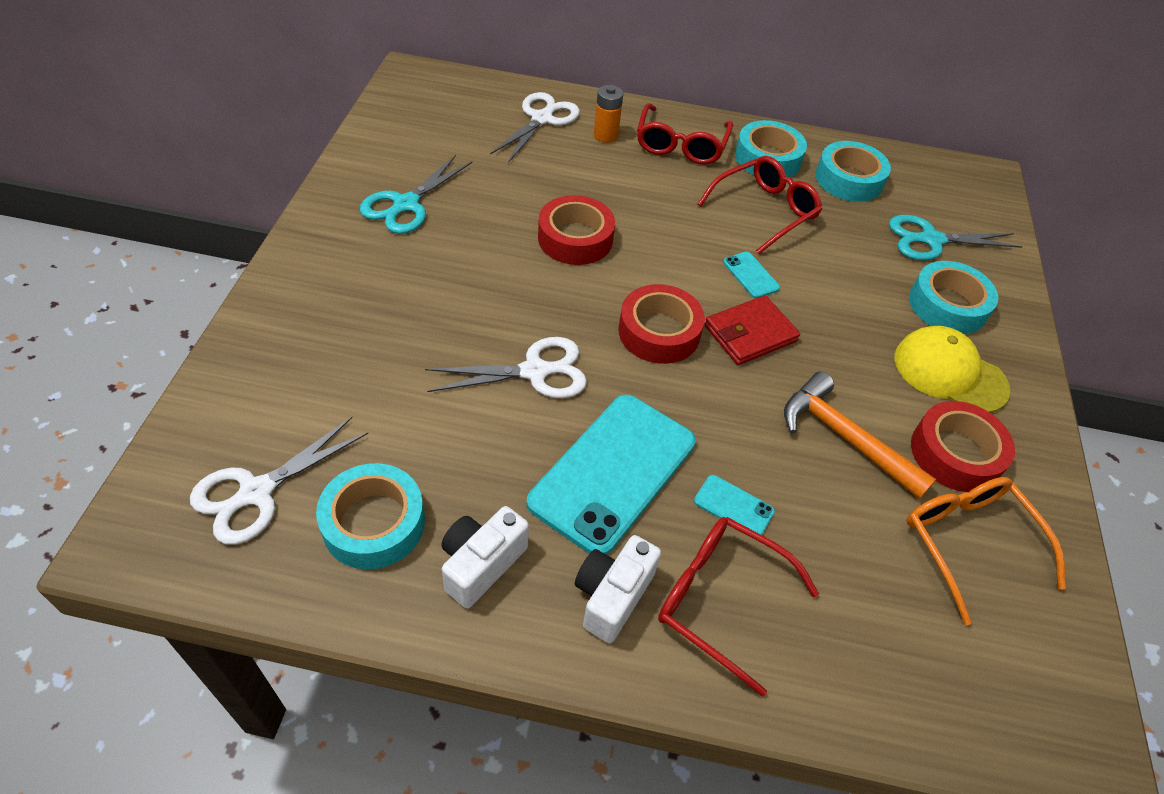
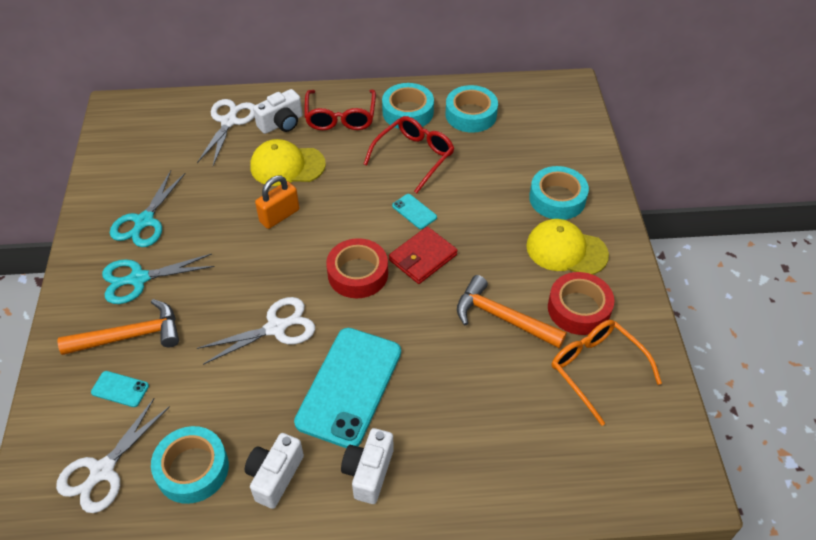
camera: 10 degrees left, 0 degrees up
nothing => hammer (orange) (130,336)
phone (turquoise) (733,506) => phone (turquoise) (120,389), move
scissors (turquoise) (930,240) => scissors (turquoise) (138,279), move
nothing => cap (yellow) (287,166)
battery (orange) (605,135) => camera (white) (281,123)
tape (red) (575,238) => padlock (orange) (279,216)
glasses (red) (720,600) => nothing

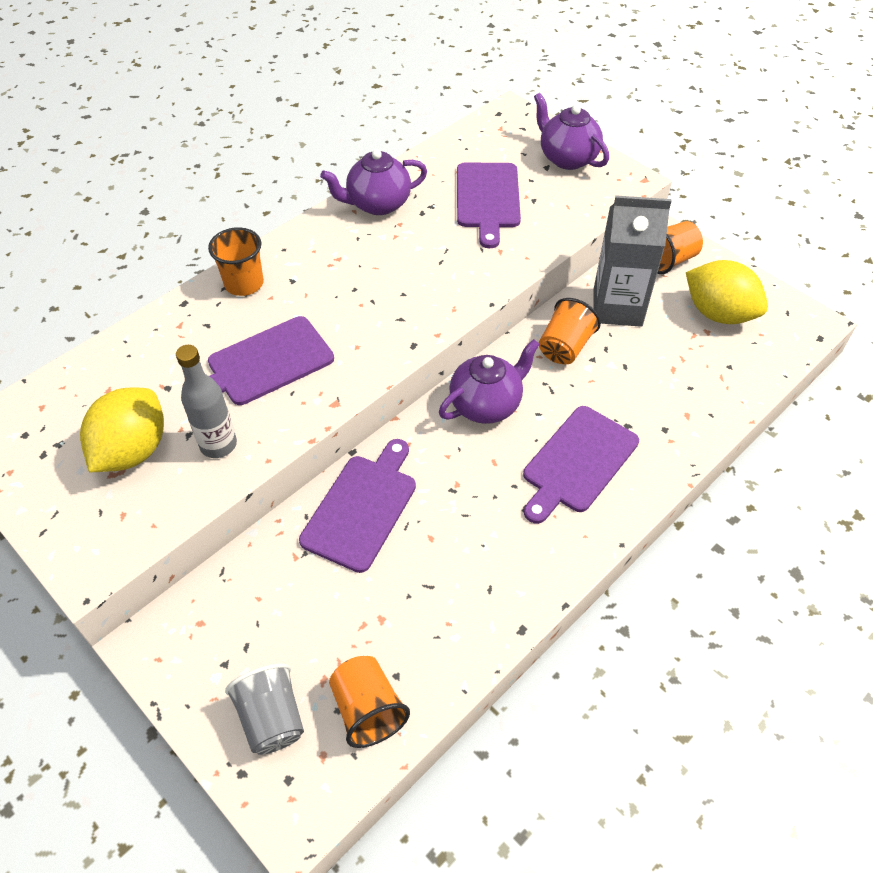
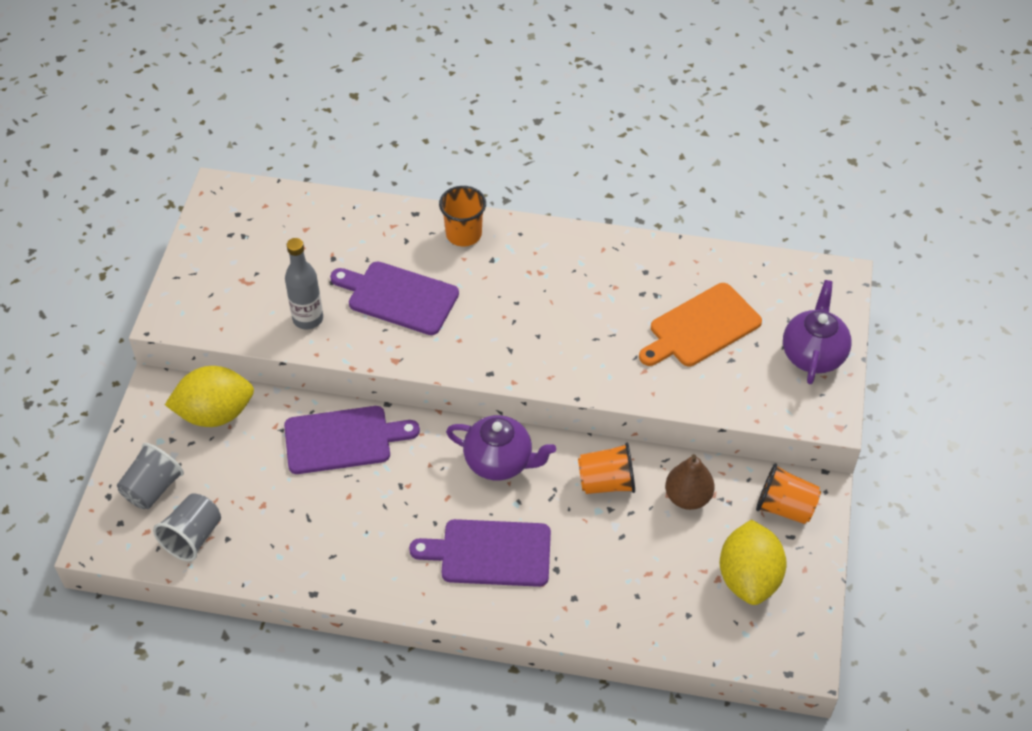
camera: 55 degrees right, 0 degrees up
cup (orange) (368,709) => cup (grey) (193,537)
lemon (yellow) (133,450) => lemon (yellow) (215,413), move
cutting board (purple) (487,199) => cutting board (orange) (701,327)
carton (grey) (617,307) => pear (brown) (687,497)
teapot (purple) (377,204) => nothing

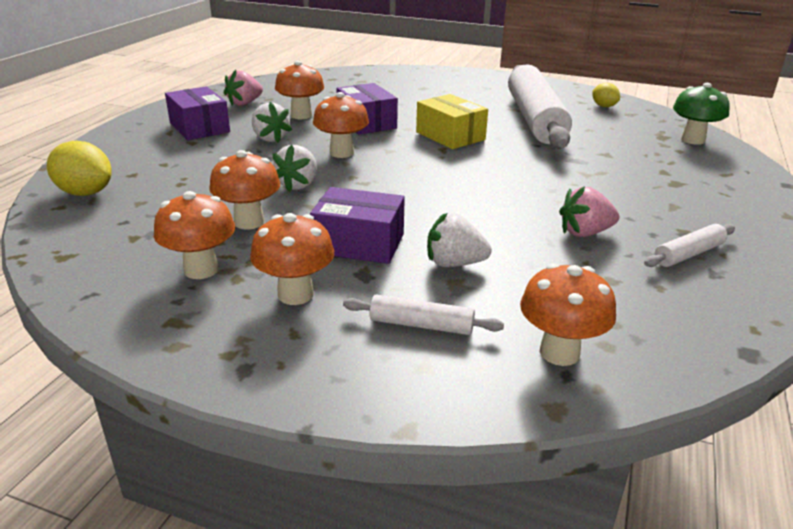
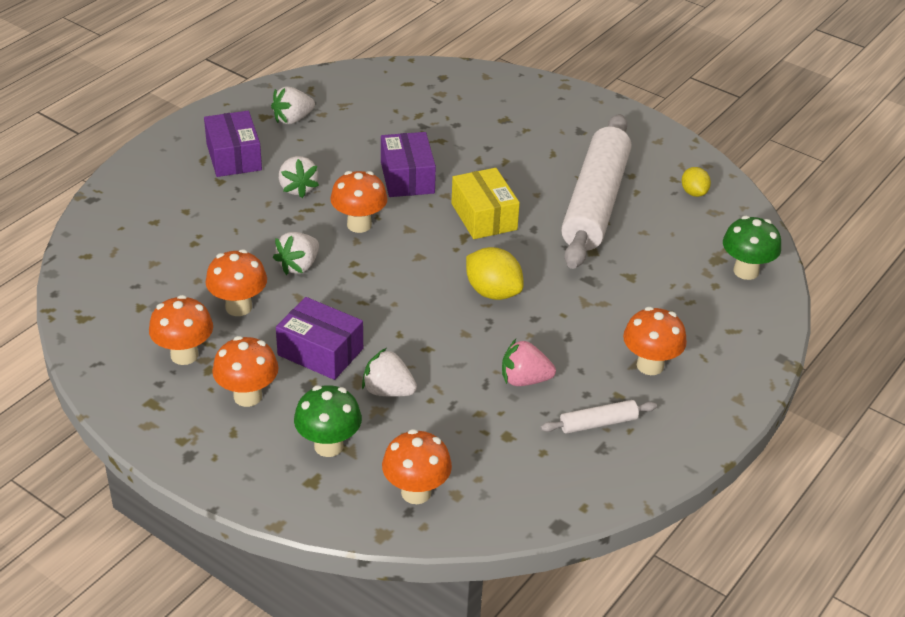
camera: 15 degrees right, 10 degrees up
strawberry (pink) (245,103) => strawberry (white) (293,119)
rolling pin (white) (421,325) => mushroom (green) (328,446)
lemon (yellow) (85,193) => lemon (yellow) (493,292), move
mushroom (orange) (301,115) => mushroom (orange) (650,365), move

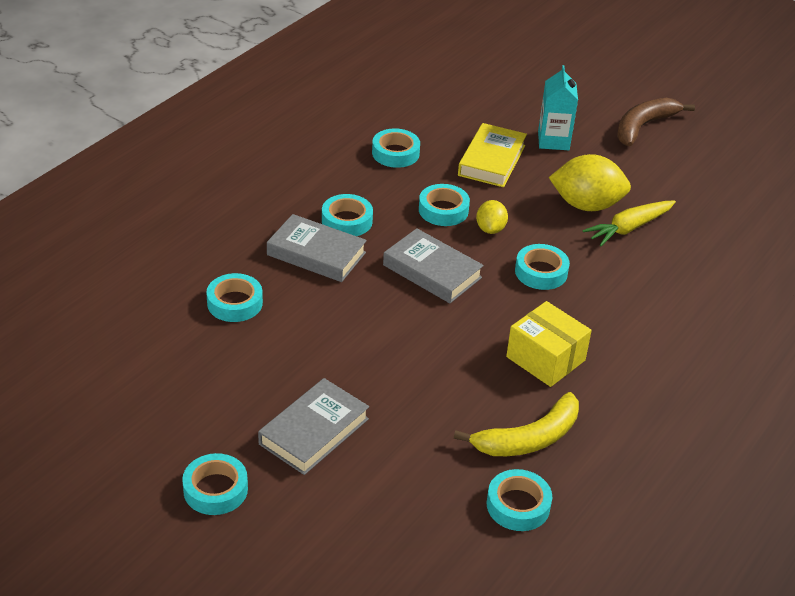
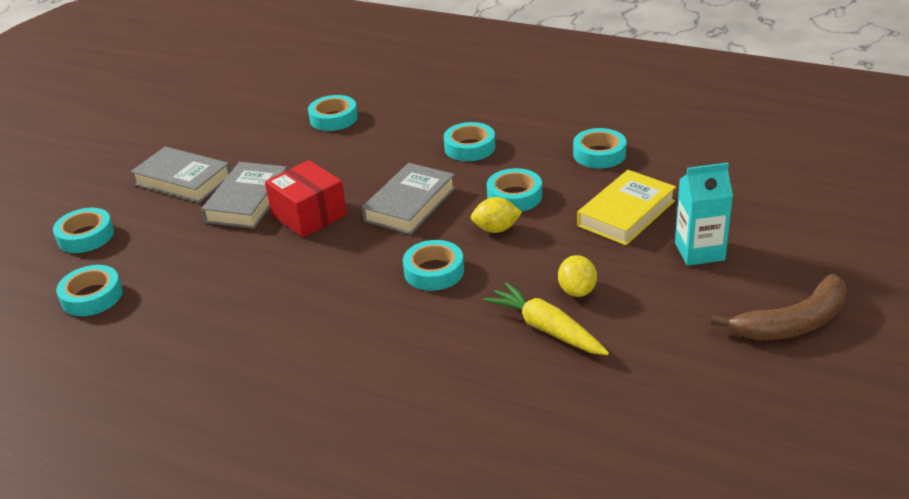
camera: 85 degrees right, 5 degrees down
tape (turquoise) (215,489) => tape (turquoise) (85,236), move
book (grey) (316,254) => book (grey) (247,201), move
nothing => box (red) (309,215)
lemon (yellow) (586,205) => lemon (yellow) (577,291), x0.55
book (yellow) (491,160) => book (yellow) (626,213), 60 degrees counterclockwise
banana (brown) (643,126) => banana (brown) (793,323), 120 degrees clockwise
banana (yellow) (528,438) => nothing
box (yellow) (545,358) => nothing

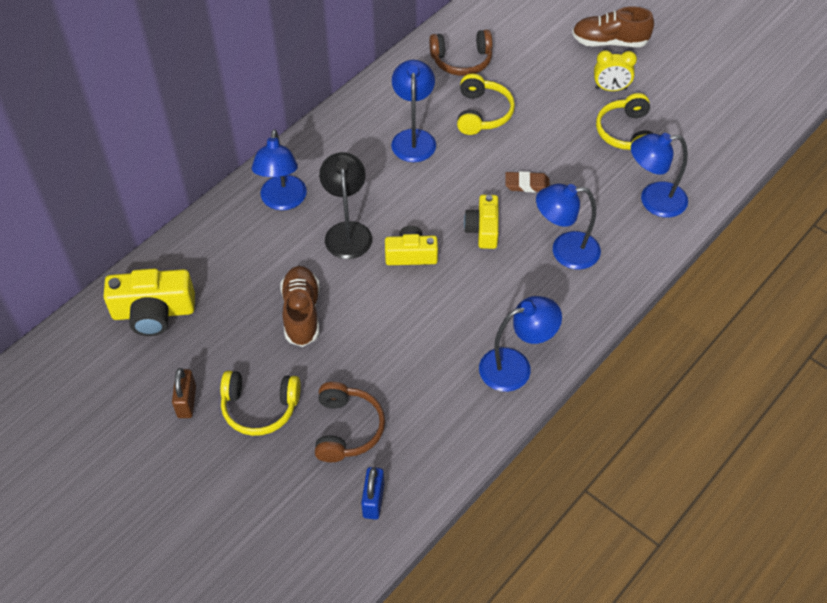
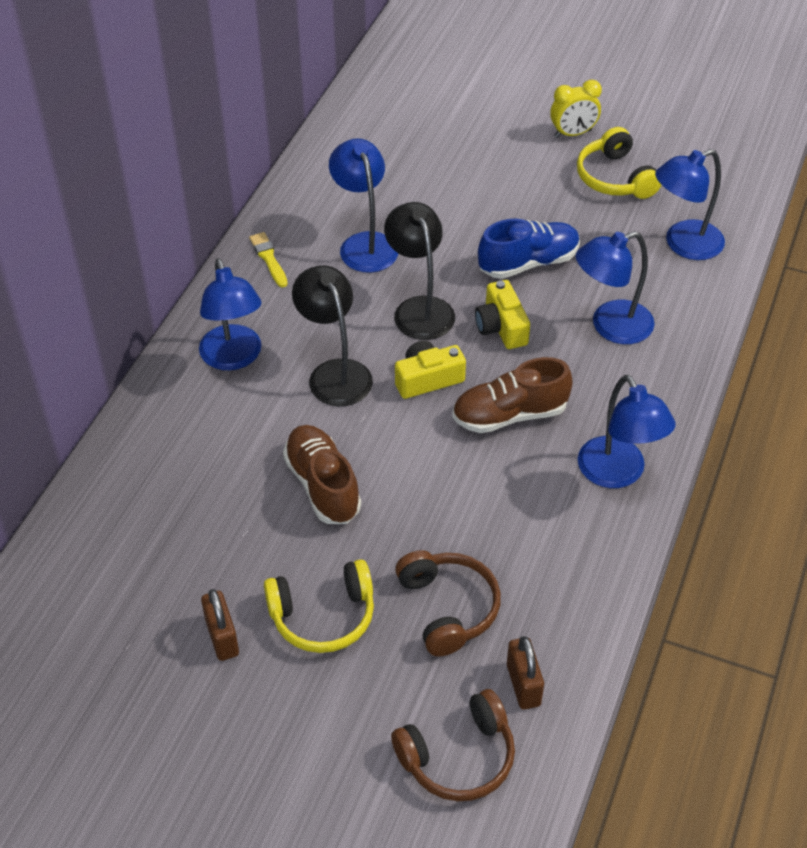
camera: 20 degrees left, 5 degrees down
nothing => brush (yellow) (268,258)
nothing => lamp (black) (419,308)
headphones (brown) (462,61) => headphones (brown) (458,757), move
shoe (brown) (609,42) => shoe (brown) (509,415), move
eraser (brown) (527,184) => shoe (blue) (528,263)
padlock (blue) (373,500) => padlock (brown) (523,685)
lamp (blue) (515,366) => lamp (blue) (618,474), 105 degrees clockwise
camera (yellow) (153,312) => nothing
headphones (yellow) (482,113) => nothing

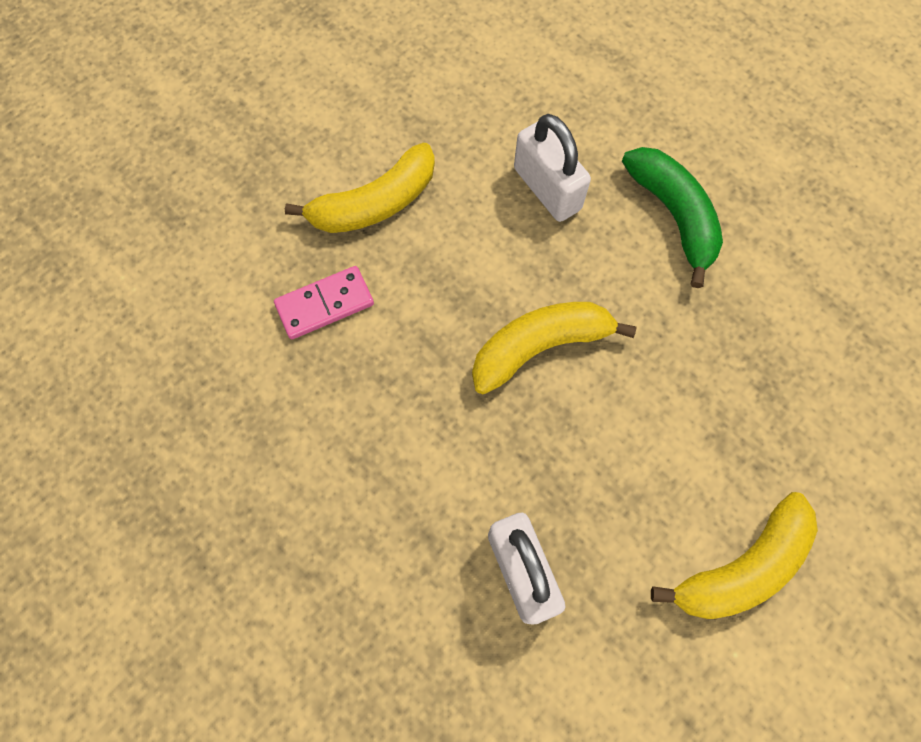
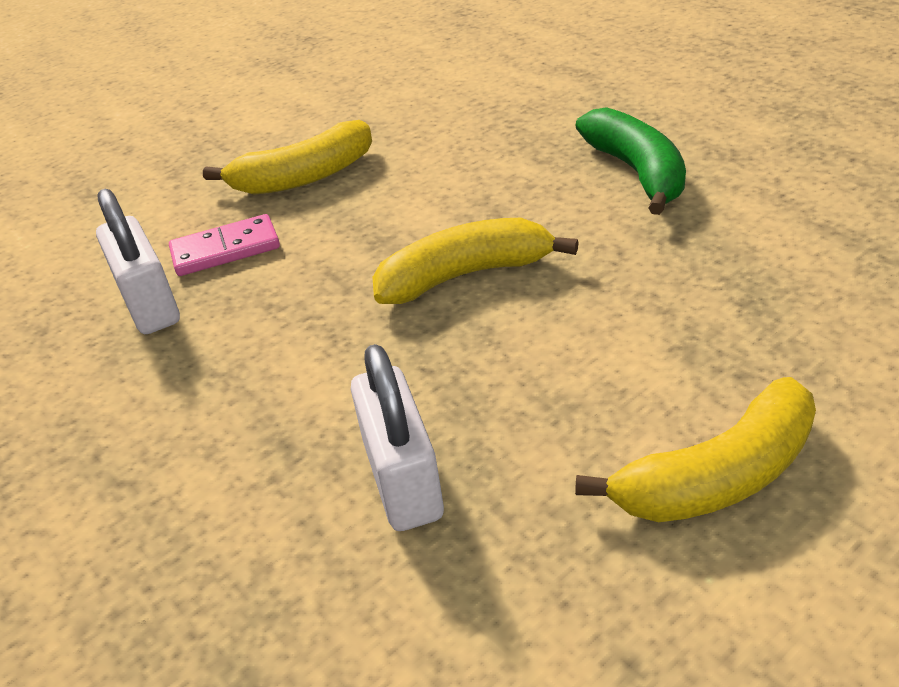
camera: 10 degrees right, 30 degrees down
padlock (white) (547,189) => padlock (white) (149,304), move

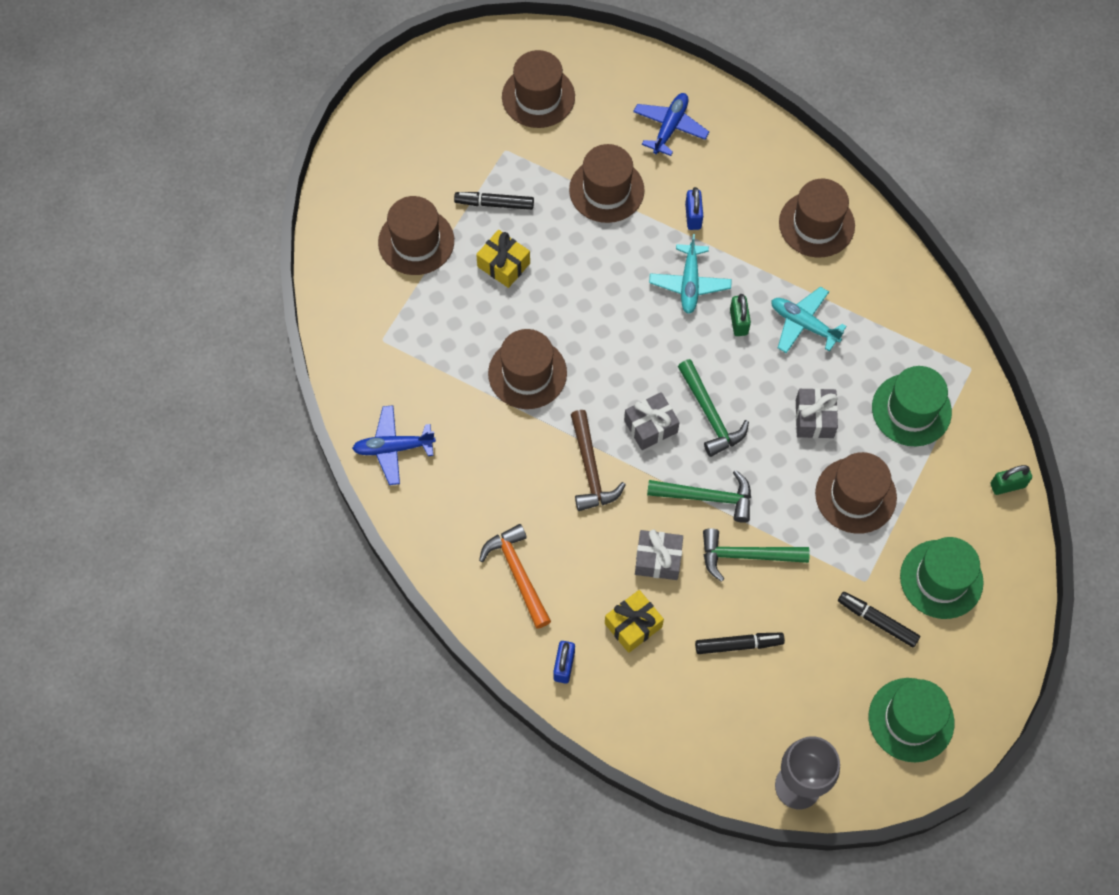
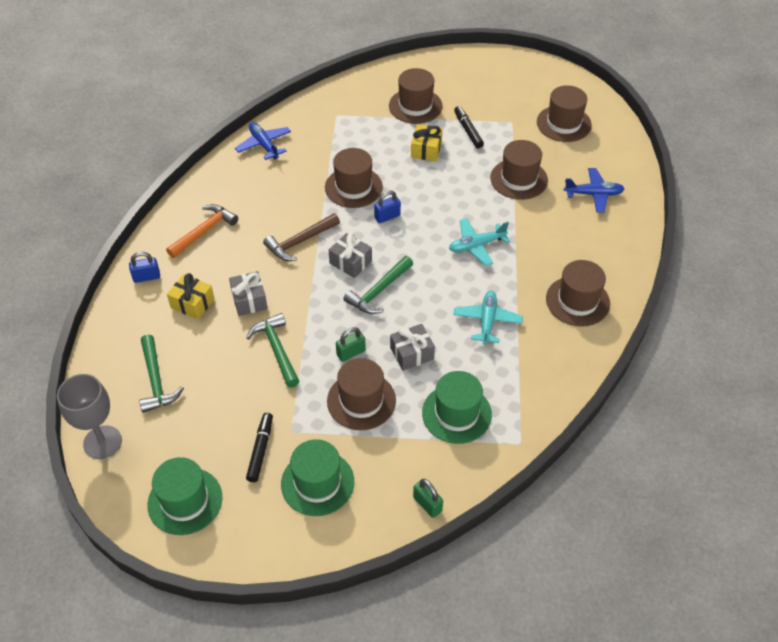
camera: 65 degrees right, 15 degrees down
hammer (green) (707,497) => hammer (green) (156,381), move
padlock (green) (738,322) => padlock (green) (351,353), move
padlock (blue) (693,216) => padlock (blue) (387,217), move
marker (black) (738,645) => nothing

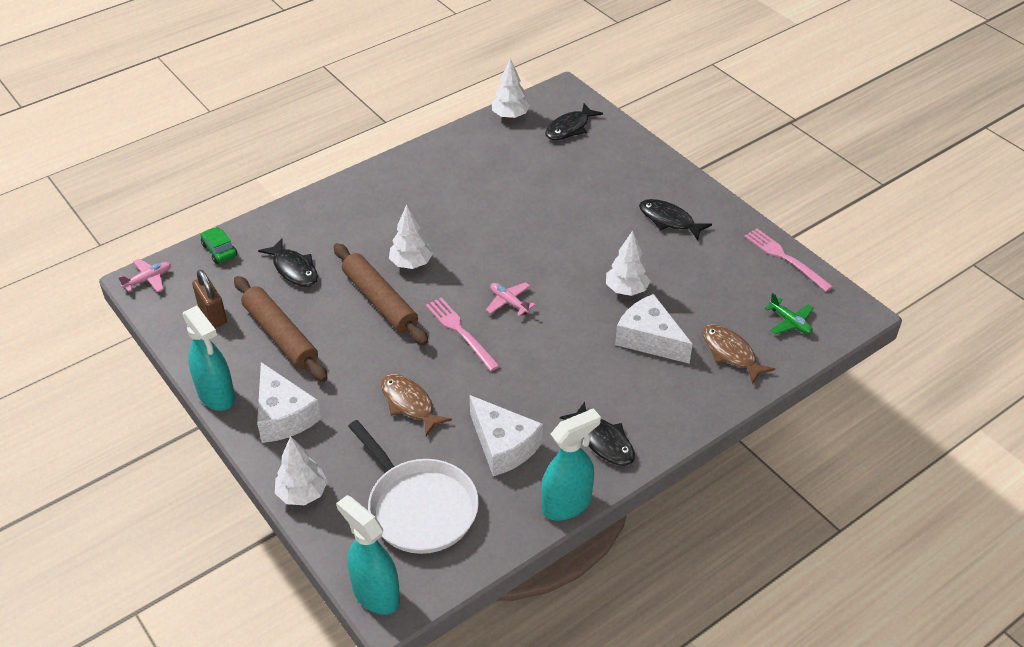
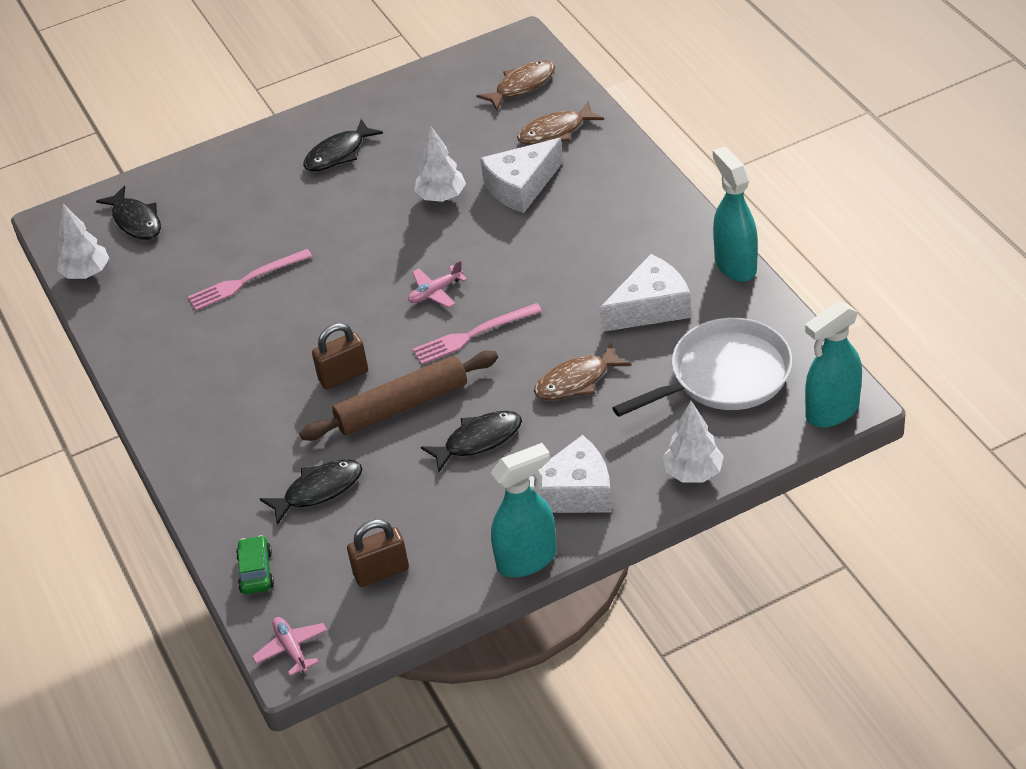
camera: 75 degrees left, 0 degrees up
fork (pink) (785,258) => fork (pink) (246,281), move
car (green) (219,250) => car (green) (256,572), 105 degrees clockwise
tree (white) (411,264) => padlock (brown) (343,376)
fish (black) (603,441) => fish (black) (478,440), move
plane (green) (790,322) => fish (brown) (522,86)
rolling pin (brown) (280,336) => nothing

